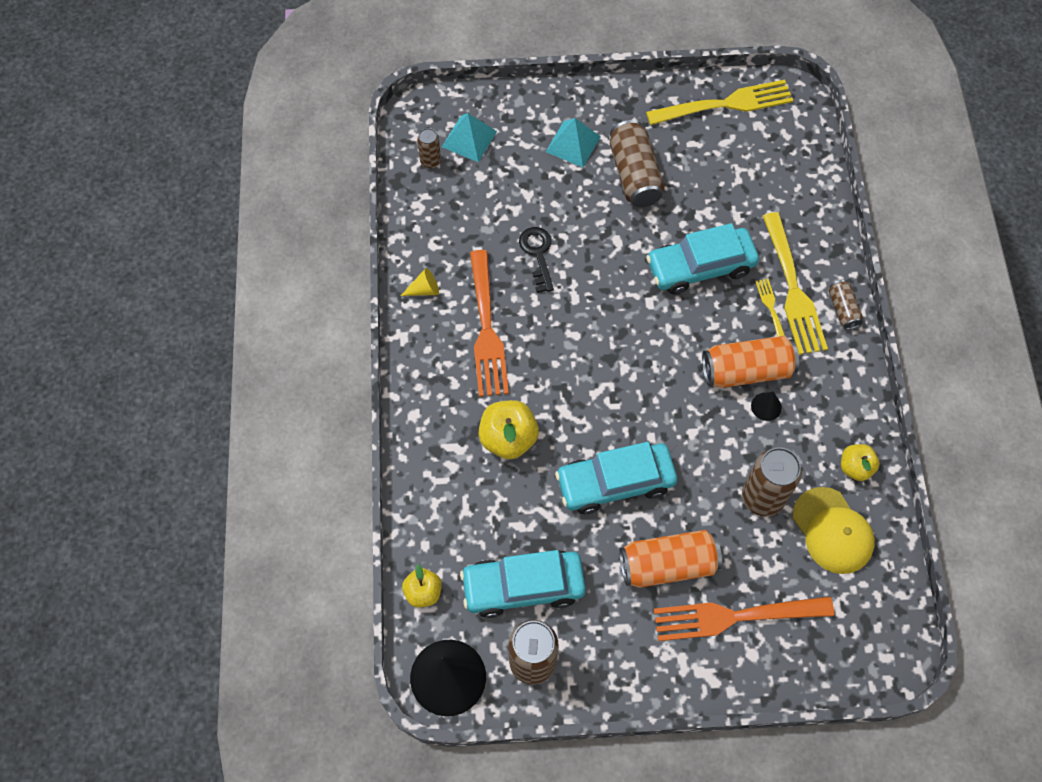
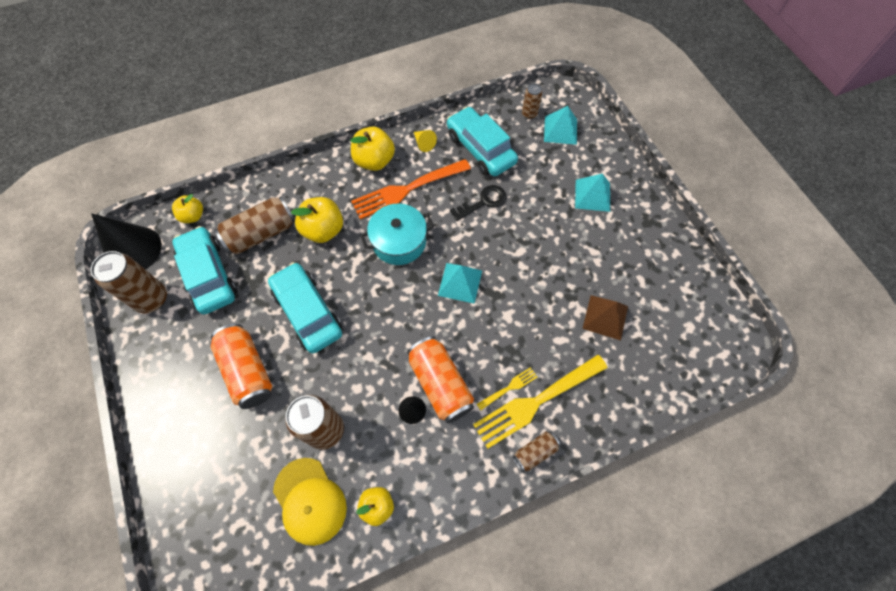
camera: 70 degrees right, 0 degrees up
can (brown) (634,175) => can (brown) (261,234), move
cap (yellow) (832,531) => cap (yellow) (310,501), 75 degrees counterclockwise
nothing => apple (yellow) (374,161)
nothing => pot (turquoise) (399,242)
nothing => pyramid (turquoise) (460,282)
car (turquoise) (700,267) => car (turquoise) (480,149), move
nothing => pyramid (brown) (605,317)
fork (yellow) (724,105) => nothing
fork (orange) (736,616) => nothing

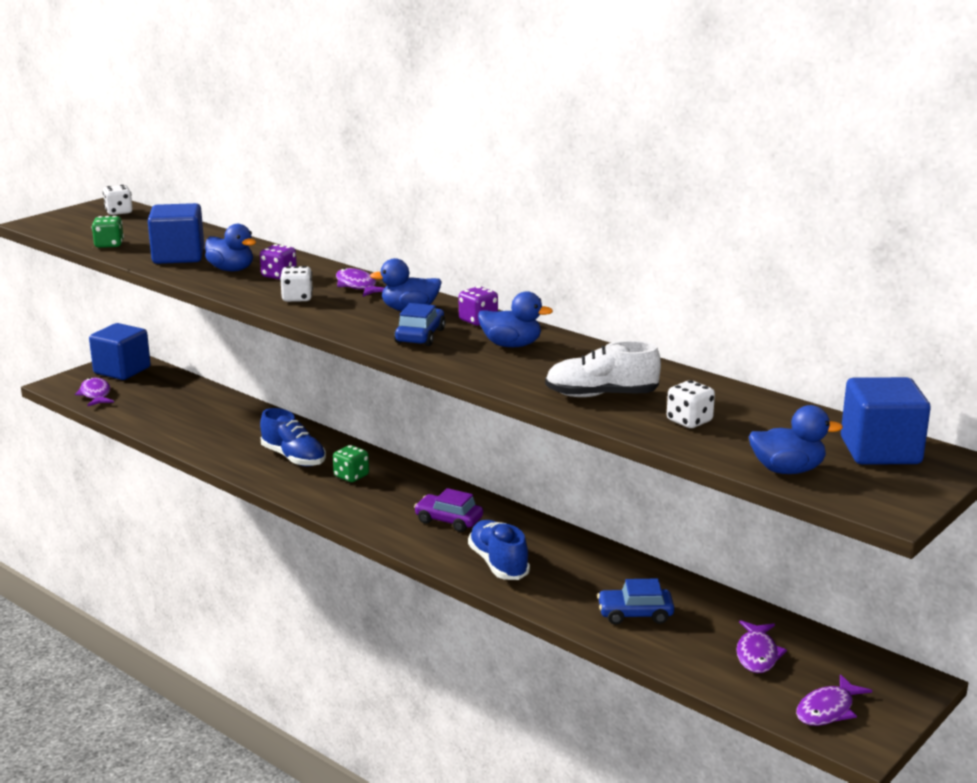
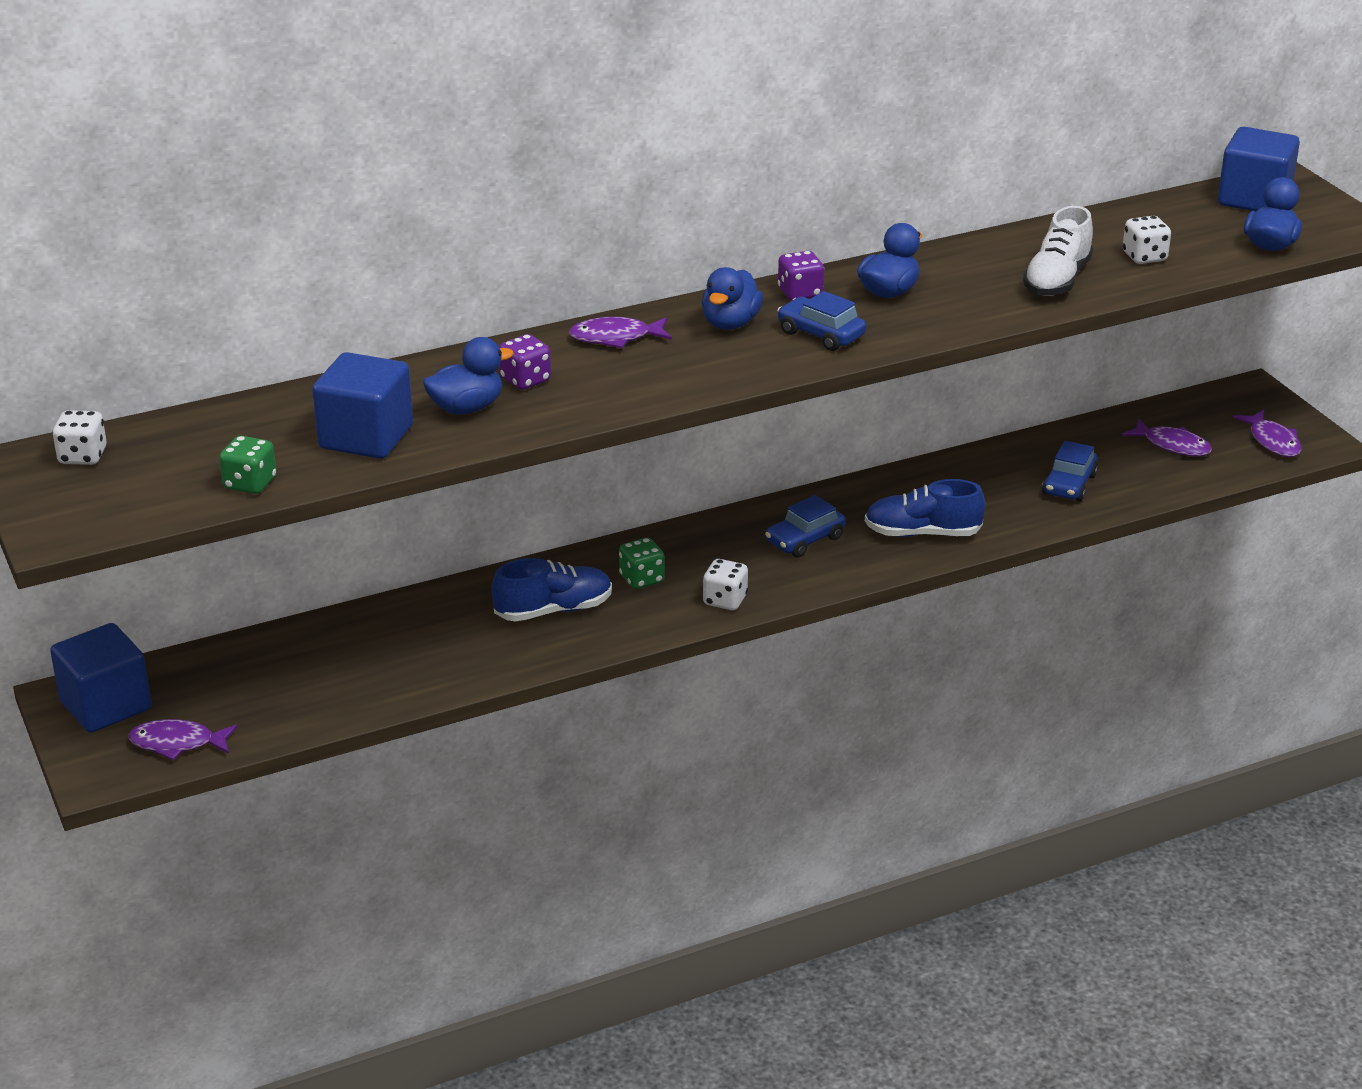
camera: 65 degrees left, 10 degrees up
dice (white) (297,298) => dice (white) (725,600), move
car (purple) (448,520) => car (blue) (805,540)

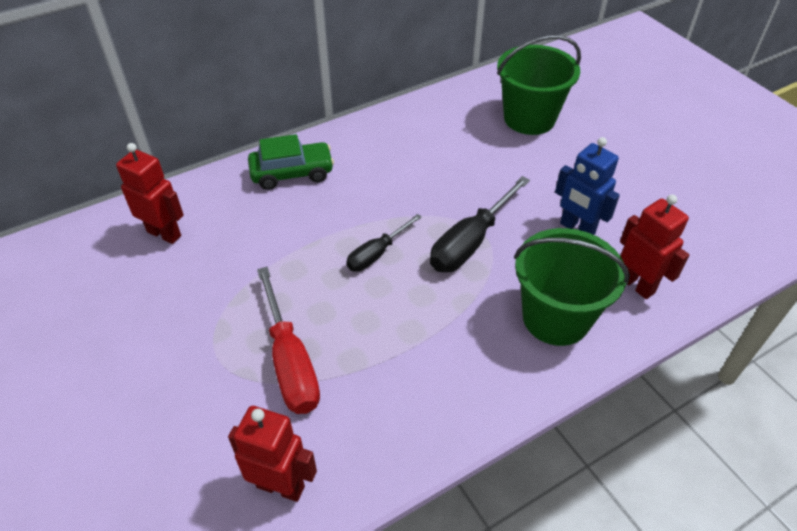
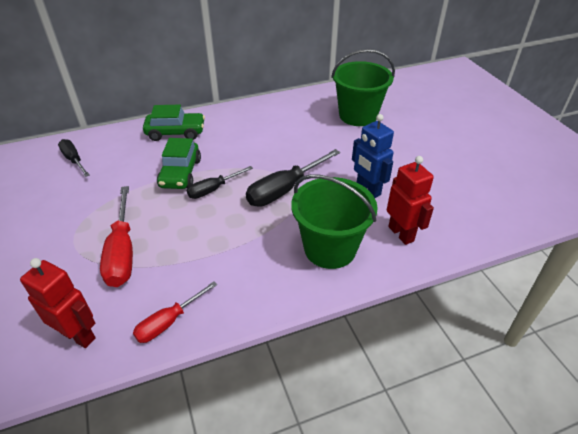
camera: 10 degrees right, 5 degrees down
robot (red) (164,233) => screwdriver (black) (74,160)
nothing => screwdriver (red) (169,322)
nothing => car (green) (180,173)

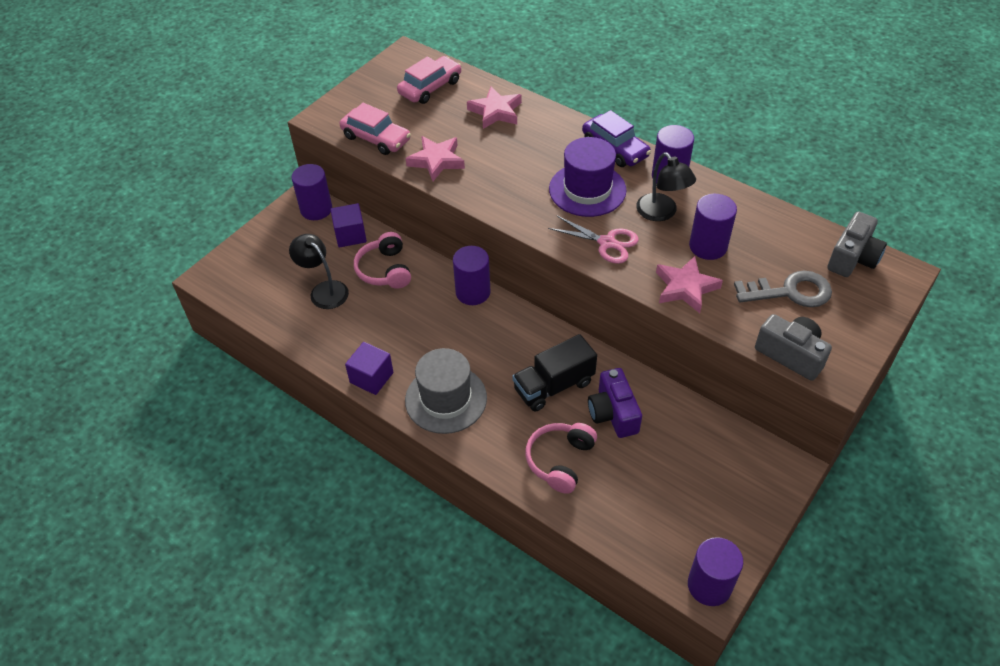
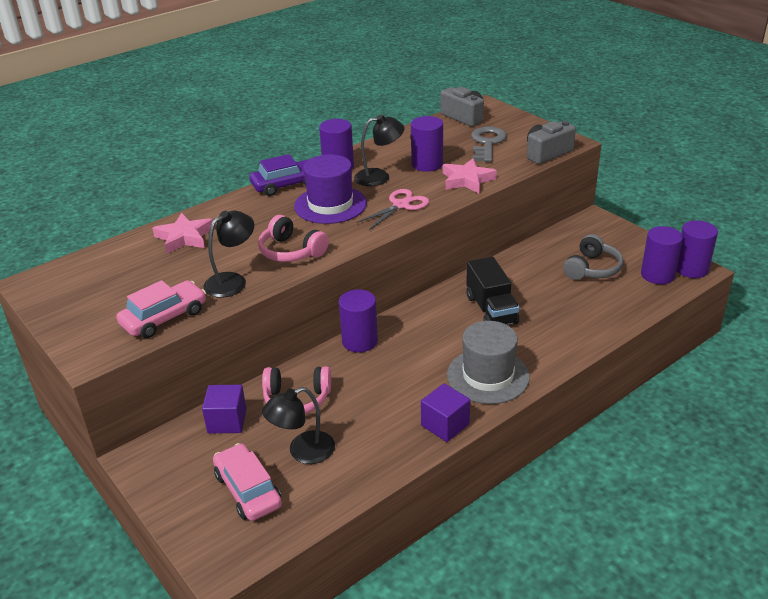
camera: 75 degrees left, 15 degrees down
star (pink) (436,161) => lamp (black) (232,281)
car (pink) (430,87) => car (pink) (248,490), move
headphones (pink) (560,460) => headphones (pink) (291,251), move
nothing => headphones (grey) (592,269)
cylinder (purple) (316,209) => cylinder (purple) (657,275), move
camera (purple) (613,413) => nothing

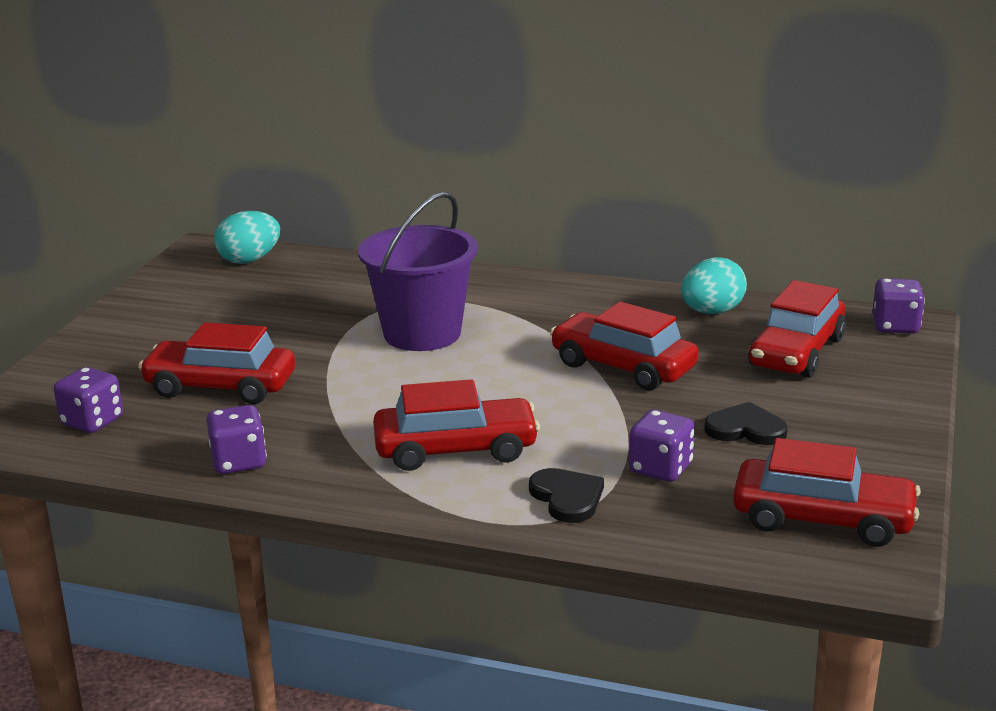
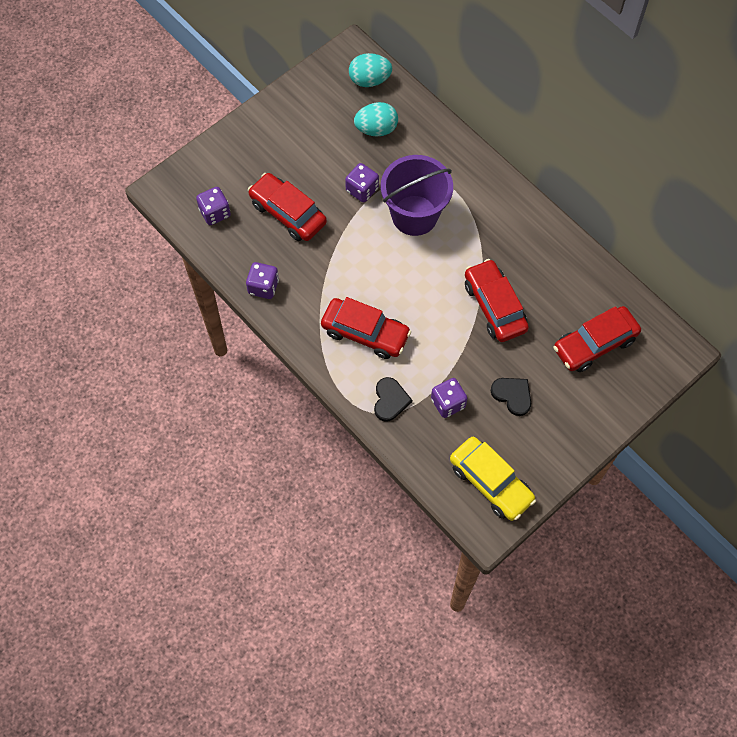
camera: 30 degrees right, 40 degrees up
dice (purple) (895,326) => dice (purple) (362,190), move
egg (turquoise) (712,312) => egg (turquoise) (376,129), move
car (red) (822,519) => car (yellow) (491,482)

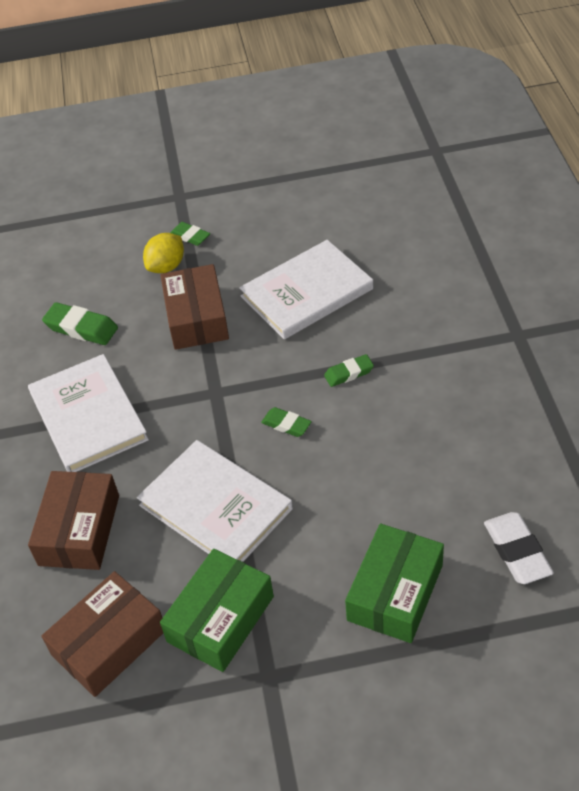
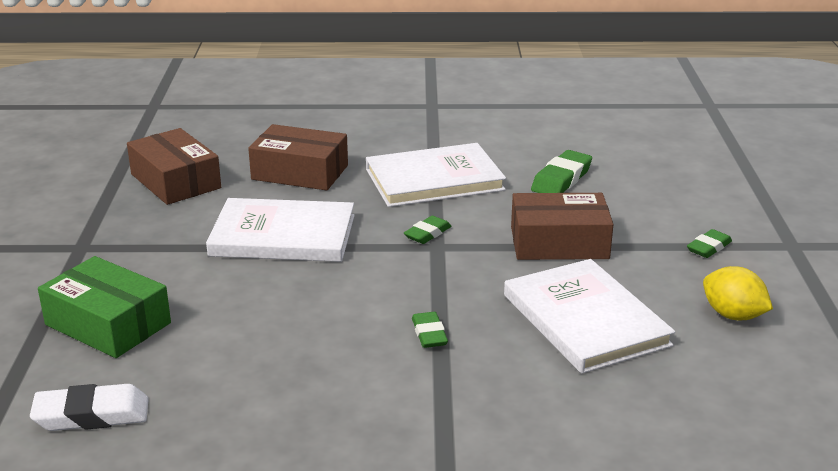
camera: 95 degrees right, 20 degrees down
book (white) (215,507) => book (white) (283,236), 45 degrees clockwise
eraser (green) (286,425) => eraser (green) (427,234), move
lemon (yellow) (166,266) => lemon (yellow) (733,315), move
box (green) (220,619) => nothing

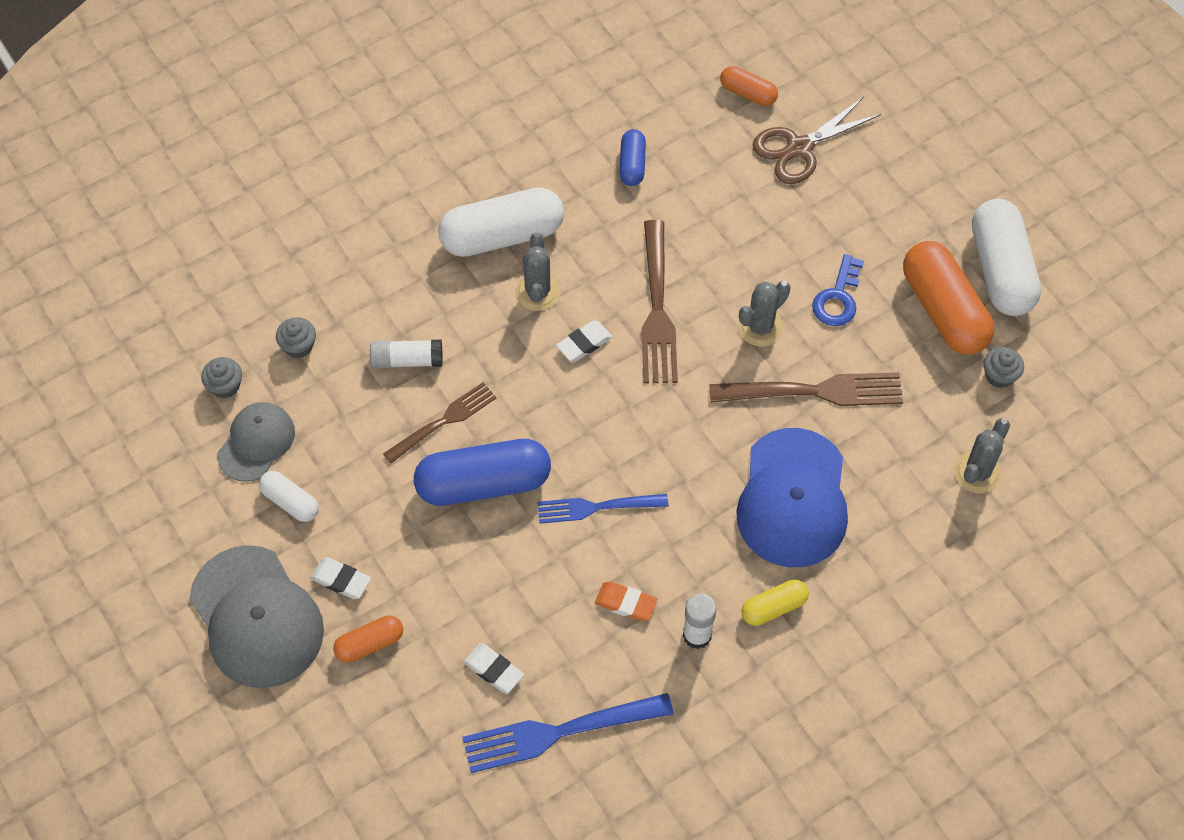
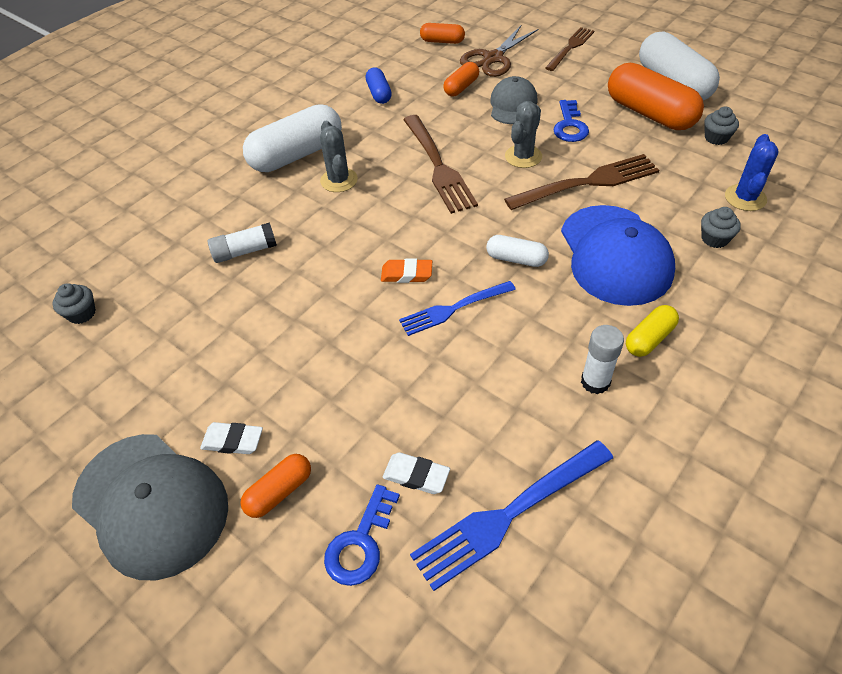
camera: 15 degrees left, 10 degrees down
nothing => key (blue) (360,543)
eraser (orange) (625,603) => eraser (orange) (406,274), move
nothing => capsule (orange) (461,87)
capsule (white) (290,502) => capsule (white) (516,259), move
cap (grey) (256,443) => cap (grey) (513,105), move
fork (brown) (444,421) => fork (brown) (570,47), move
cupcake (grey) (298,346) => cupcake (grey) (714,239), move
cactus (grey) (977,473) => cactus (blue) (745,198)
capsule (blue) (483,483) => nothing
eraser (white) (584,343) => nothing

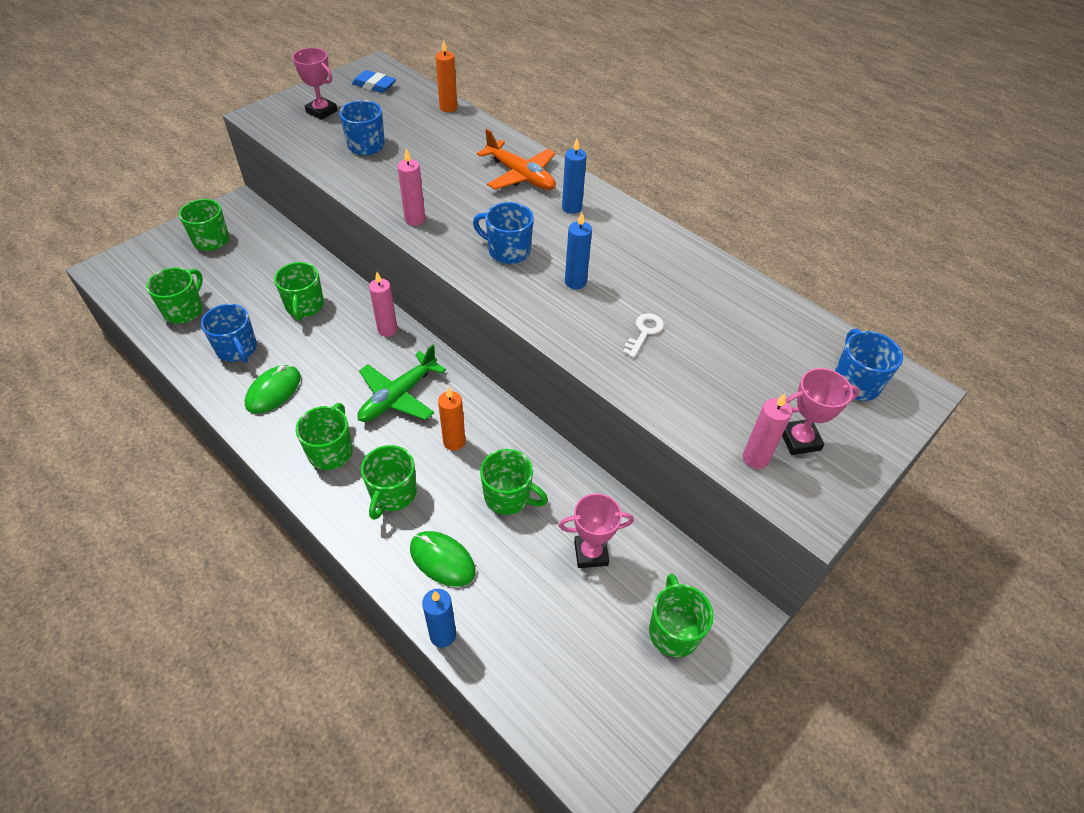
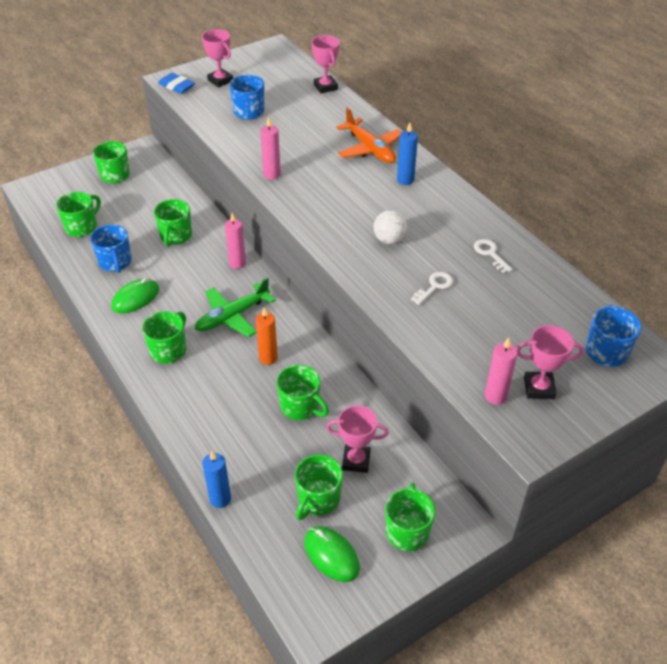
camera: 15 degrees right, 5 degrees down
eraser (blue) (374,85) => eraser (blue) (177,86), move
mug (green) (392,494) => mug (green) (318,499), move
mouse (green) (442,560) => mouse (green) (331,555), move
candle (orange) (448,108) => trophy (pink) (325,87)
candle (blue) (575,282) => ball (white) (389,240)
nothing => key (white) (490,254)
mug (blue) (507,251) => nothing

